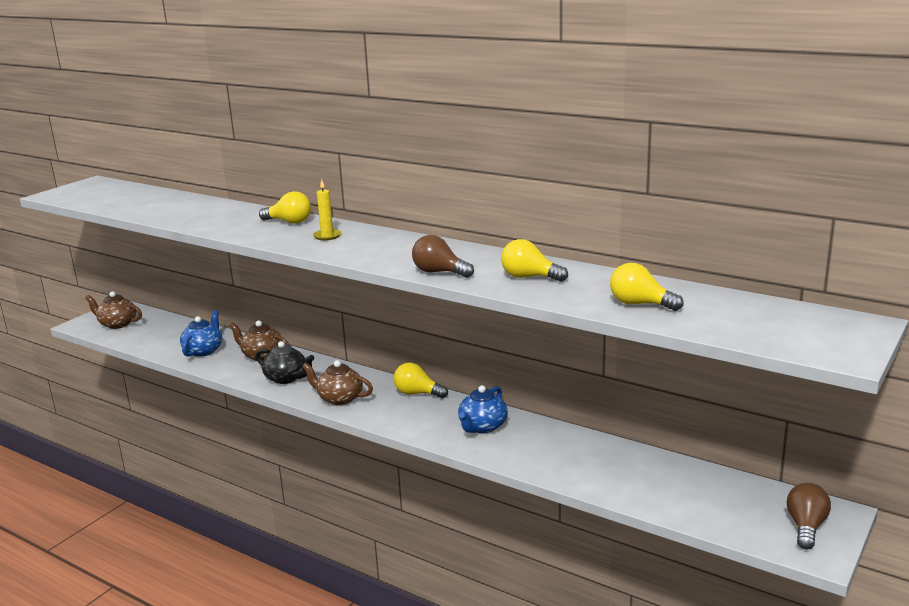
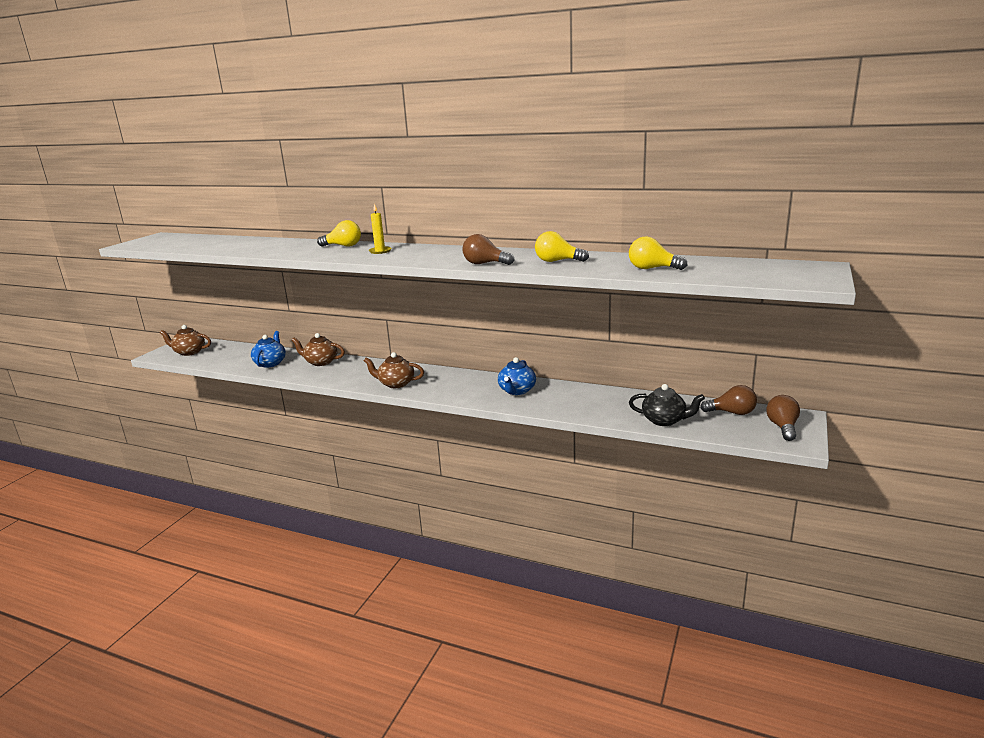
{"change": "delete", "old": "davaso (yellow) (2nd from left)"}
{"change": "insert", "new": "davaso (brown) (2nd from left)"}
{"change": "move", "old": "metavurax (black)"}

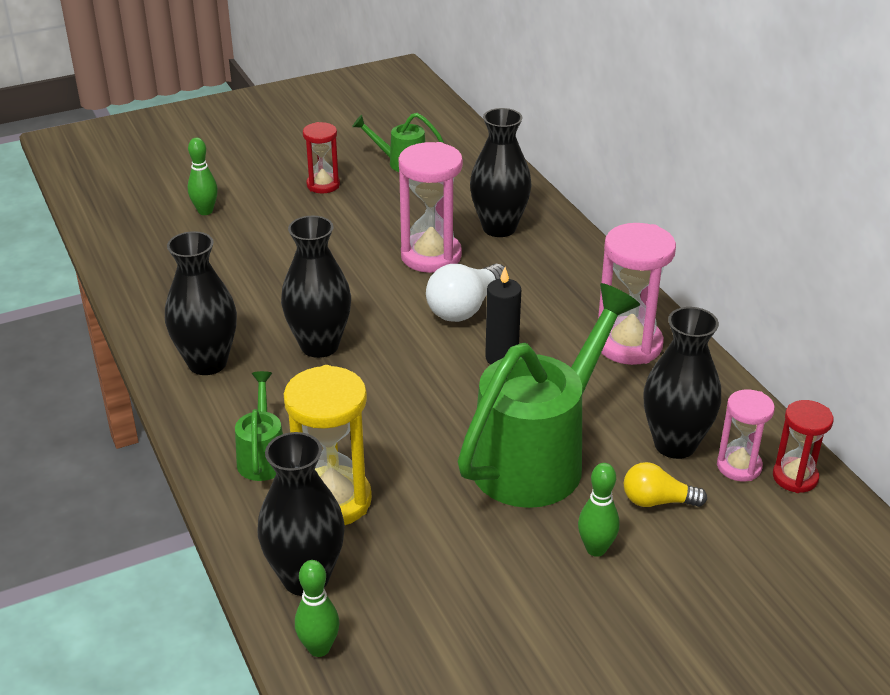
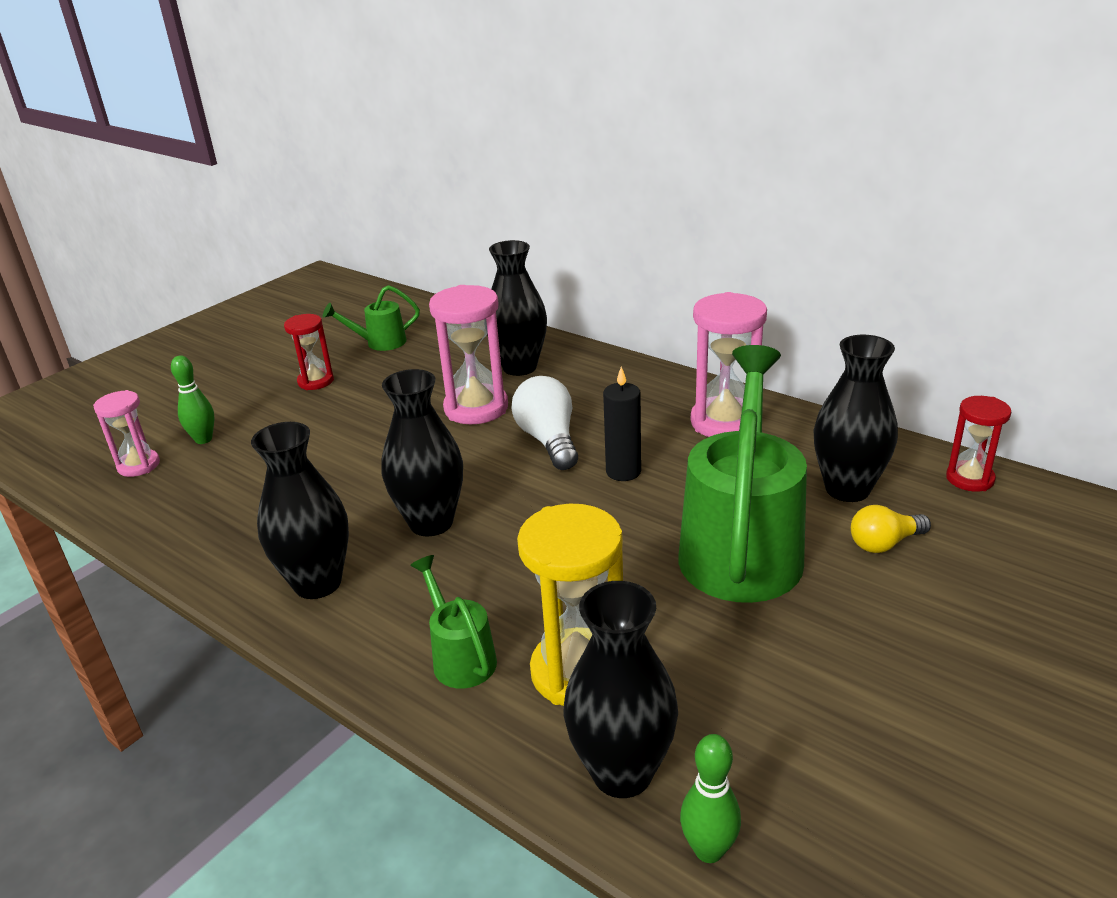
{"change": "delete", "old": "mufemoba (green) (3rd from left)"}
{"change": "move", "old": "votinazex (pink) (3rd from left in the first image)", "new": "votinazex (pink) (1st from left)"}
{"change": "rotate", "old": "davaso (white)", "degrees": 150}

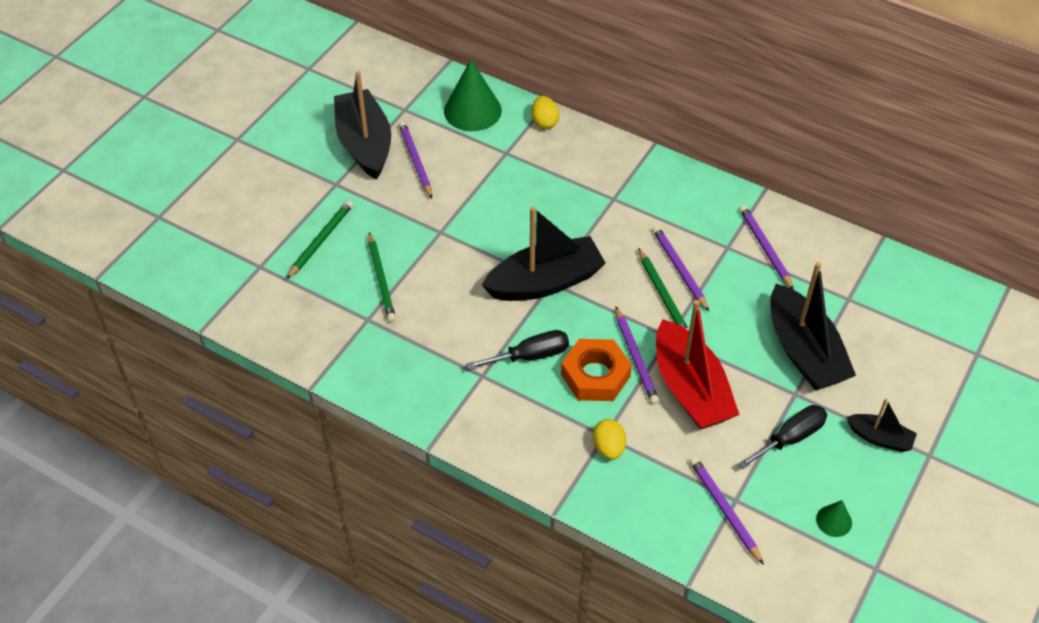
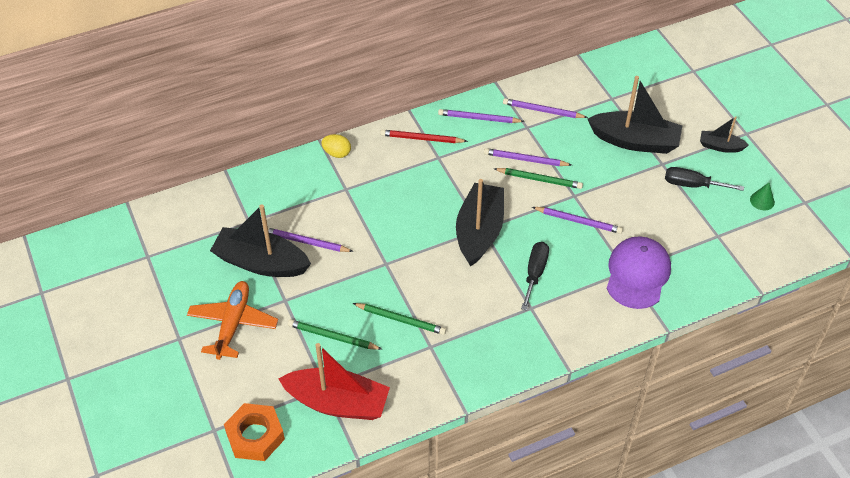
{"change": "delete", "old": "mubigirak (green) (1st from left)"}
{"change": "insert", "new": "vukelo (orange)"}
{"change": "insert", "new": "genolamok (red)"}
{"change": "move", "old": "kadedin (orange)"}
{"change": "move", "old": "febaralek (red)"}
{"change": "move", "old": "genolamok (purple) (4th from left in the first image)", "new": "genolamok (purple) (2nd from left)"}
{"change": "replace", "old": "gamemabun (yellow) (2nd from left)", "new": "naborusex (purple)"}
{"change": "rotate", "old": "genolamok (green) (1st from left)", "degrees": -45}
{"change": "rotate", "old": "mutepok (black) (2nd from left)", "degrees": -75}
{"change": "rotate", "old": "febaralek (black) (4th from left)", "degrees": -135}

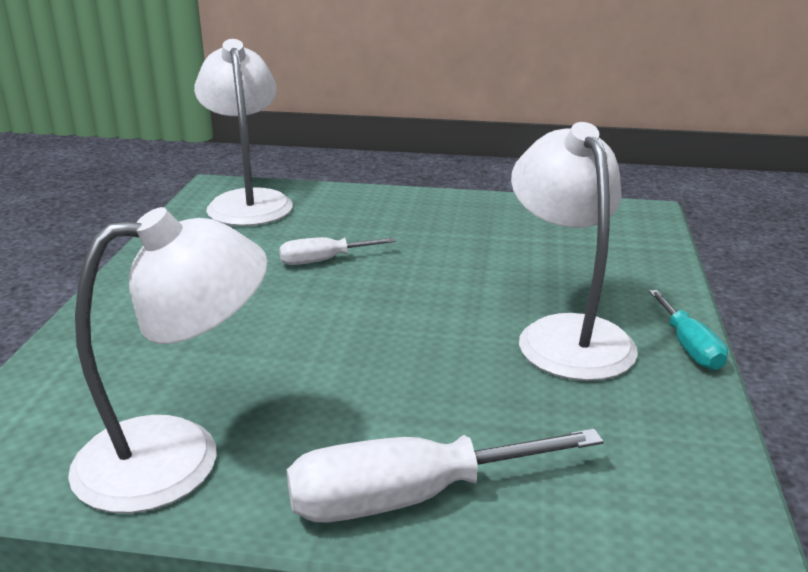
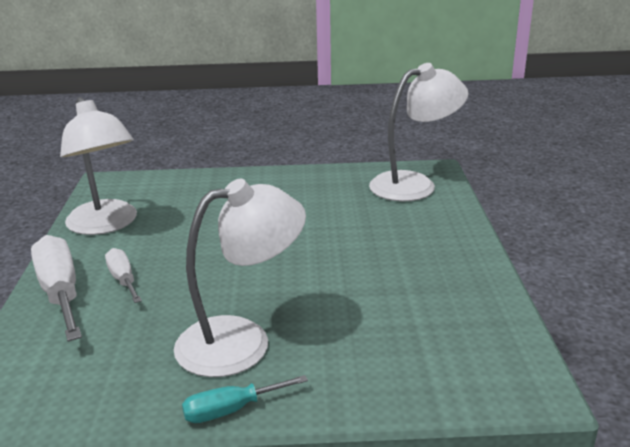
{"change": "move", "old": "mutepok (white) (1st from left in the first image)", "new": "mutepok (white) (2nd from left)"}

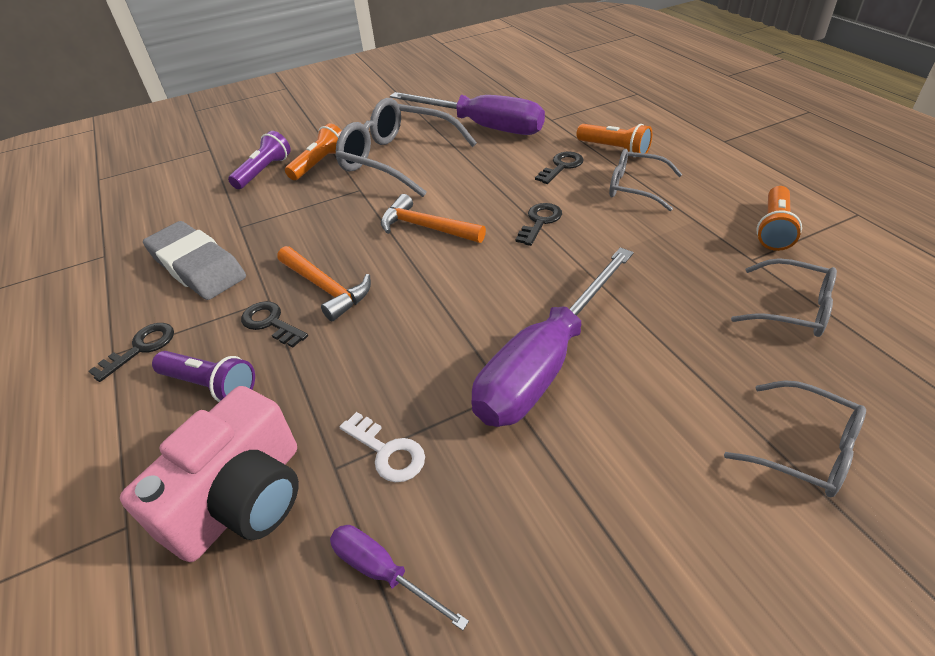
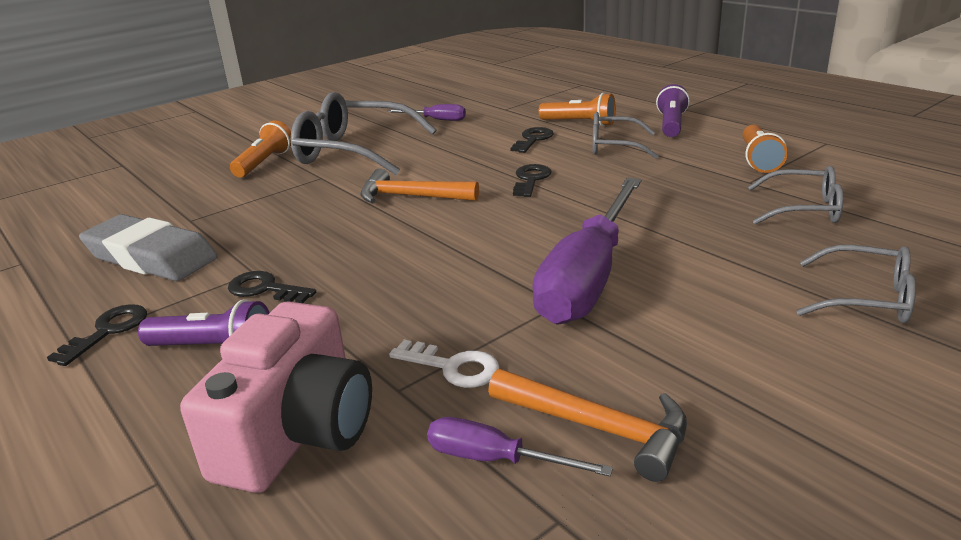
{"change": "move", "old": "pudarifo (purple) (2nd from left)"}
{"change": "move", "old": "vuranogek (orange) (1st from left in the first image)", "new": "vuranogek (orange) (2nd from left)"}
{"change": "resize", "old": "mutepok (purple) (2nd from left in the first image)", "factor": 0.45}

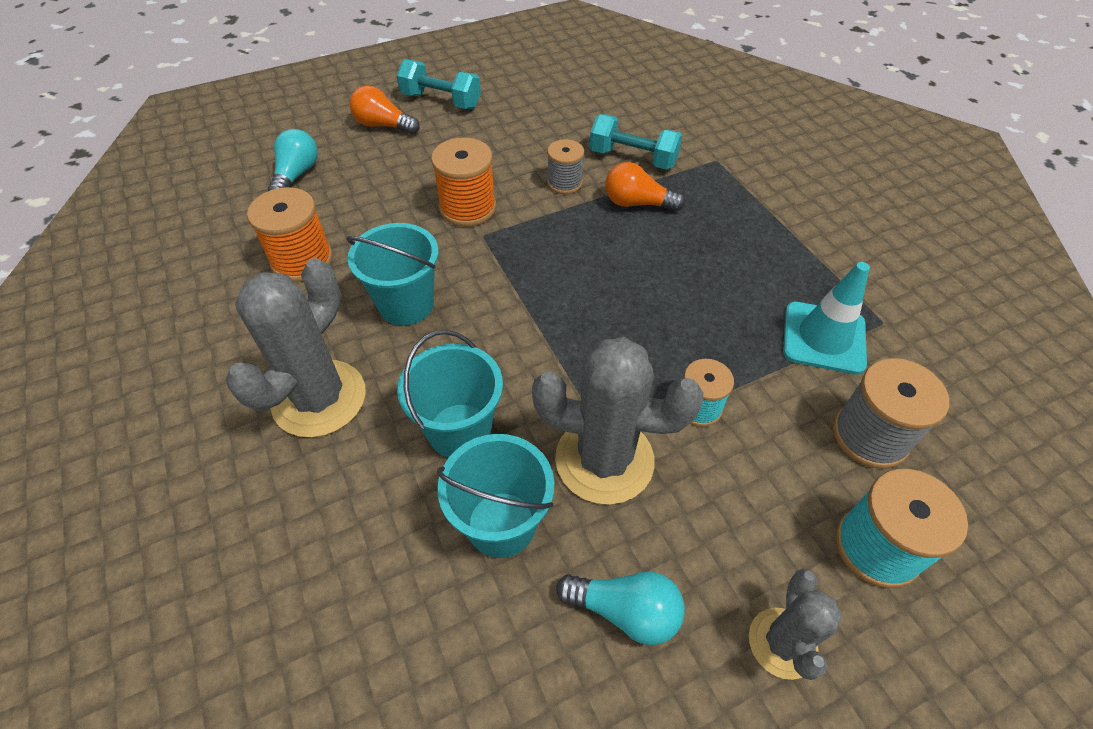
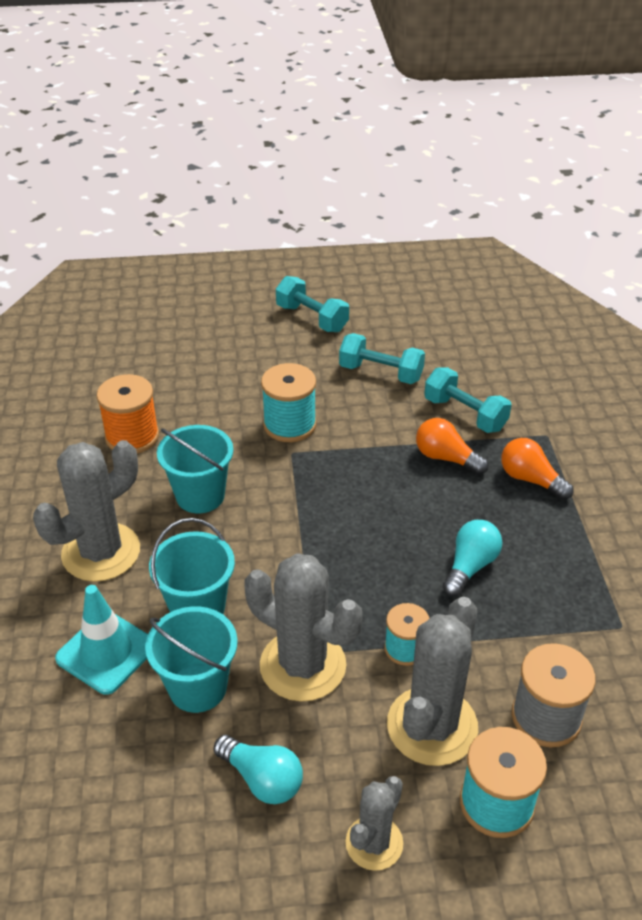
{"change": "delete", "old": "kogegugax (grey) (1st from left)"}
{"change": "insert", "new": "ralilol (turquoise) (2nd from left)"}
{"change": "insert", "new": "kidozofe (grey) (4th from left)"}
{"change": "move", "old": "davaso (turquoise) (1st from left in the first image)", "new": "davaso (turquoise) (2nd from left)"}
{"change": "move", "old": "davaso (orange) (1st from left in the first image)", "new": "davaso (orange) (2nd from left)"}
{"change": "move", "old": "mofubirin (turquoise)"}
{"change": "recolor", "old": "kogegugax (orange) (2nd from left)", "new": "kogegugax (turquoise) (1st from left)"}

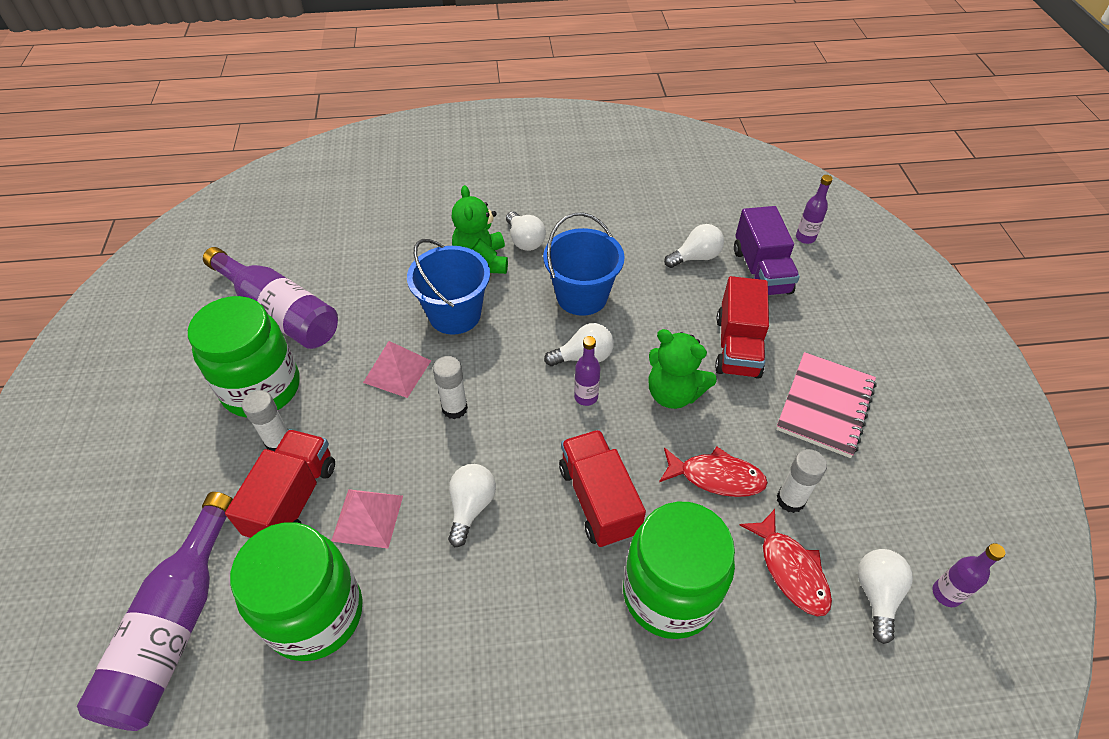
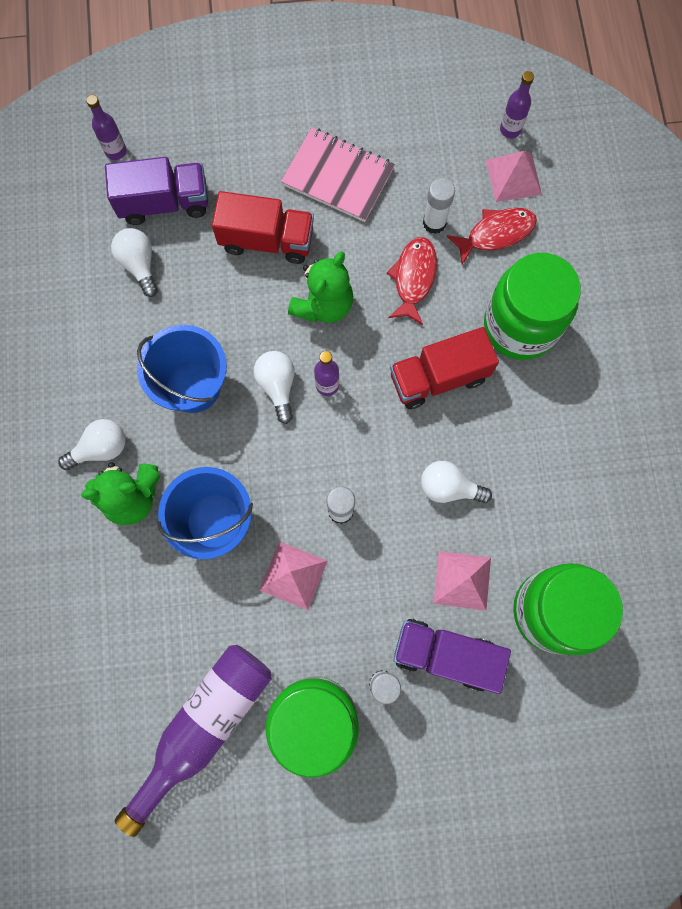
{"change": "delete", "old": "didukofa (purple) (1st from left)"}
{"change": "replace", "old": "davaso (white) (5th from left)", "new": "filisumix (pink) (3rd from left)"}
{"change": "recolor", "old": "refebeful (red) (1st from left)", "new": "refebeful (purple) (2nd from left)"}

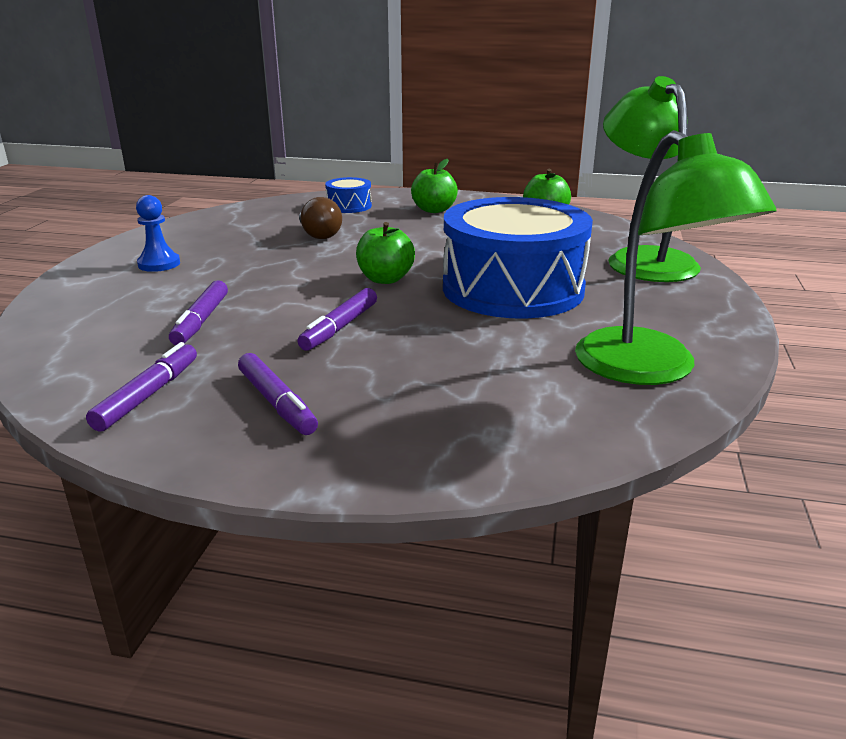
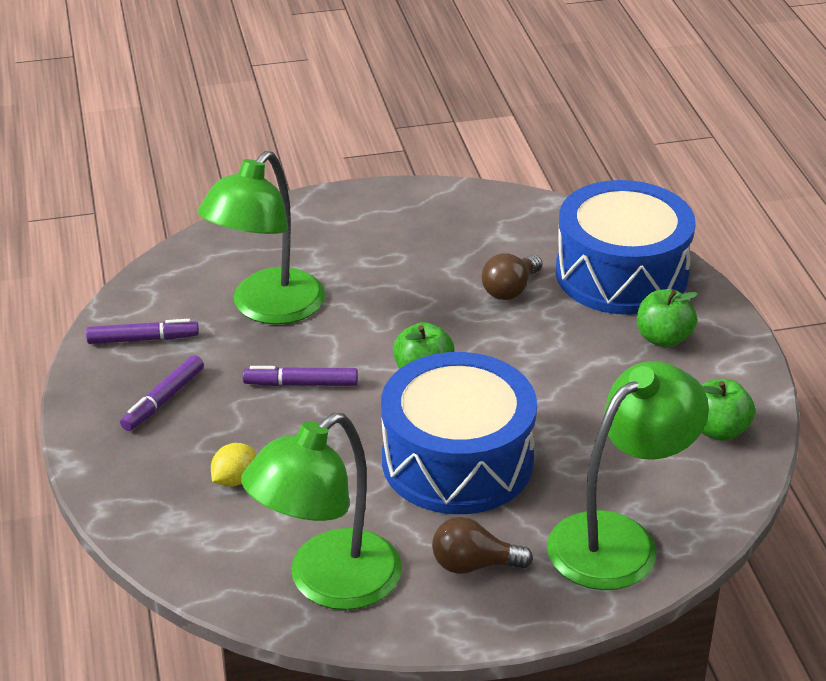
{"change": "delete", "old": "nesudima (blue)"}
{"change": "insert", "new": "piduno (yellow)"}
{"change": "insert", "new": "davaso (brown) (1st from left)"}
{"change": "replace", "old": "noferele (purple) (2nd from left)", "new": "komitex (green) (1st from left)"}
{"change": "resize", "old": "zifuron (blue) (1st from left in the first image)", "factor": 2.35}

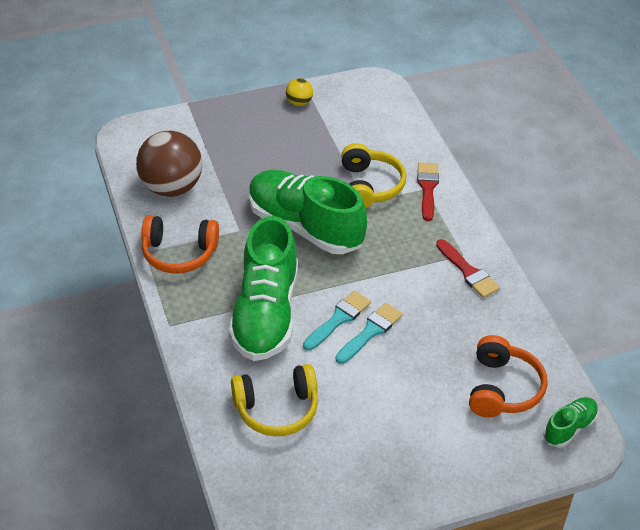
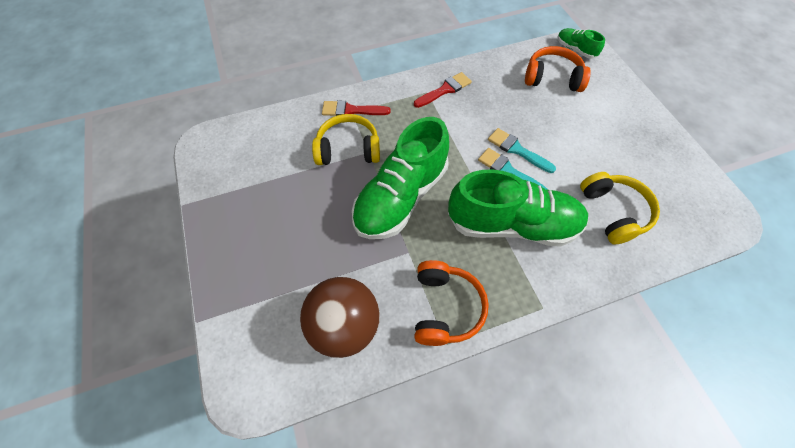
{"change": "delete", "old": "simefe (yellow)"}

